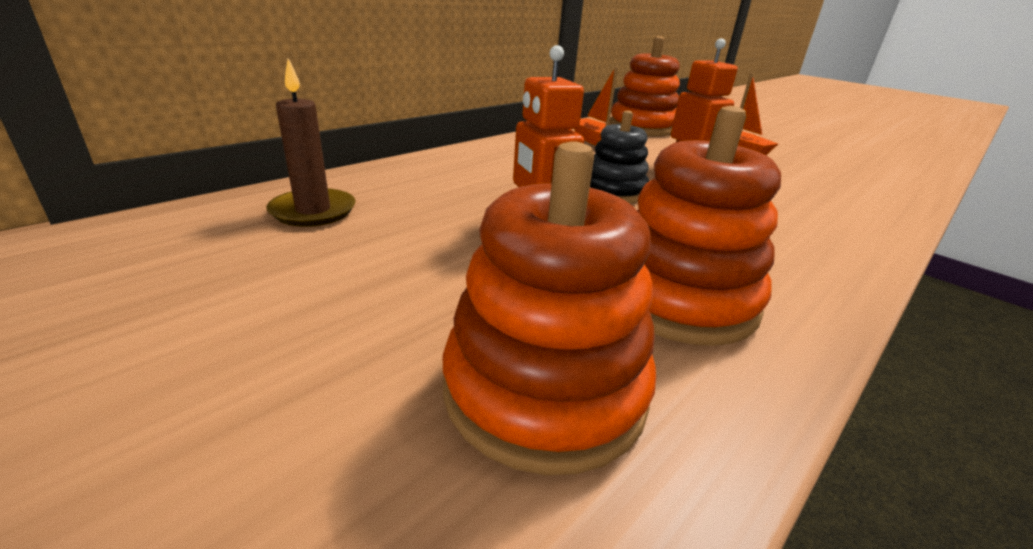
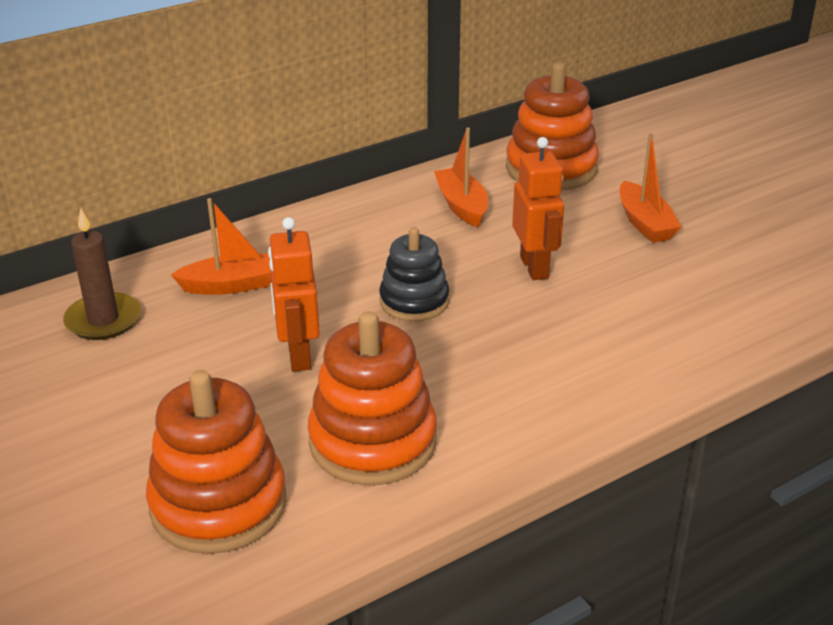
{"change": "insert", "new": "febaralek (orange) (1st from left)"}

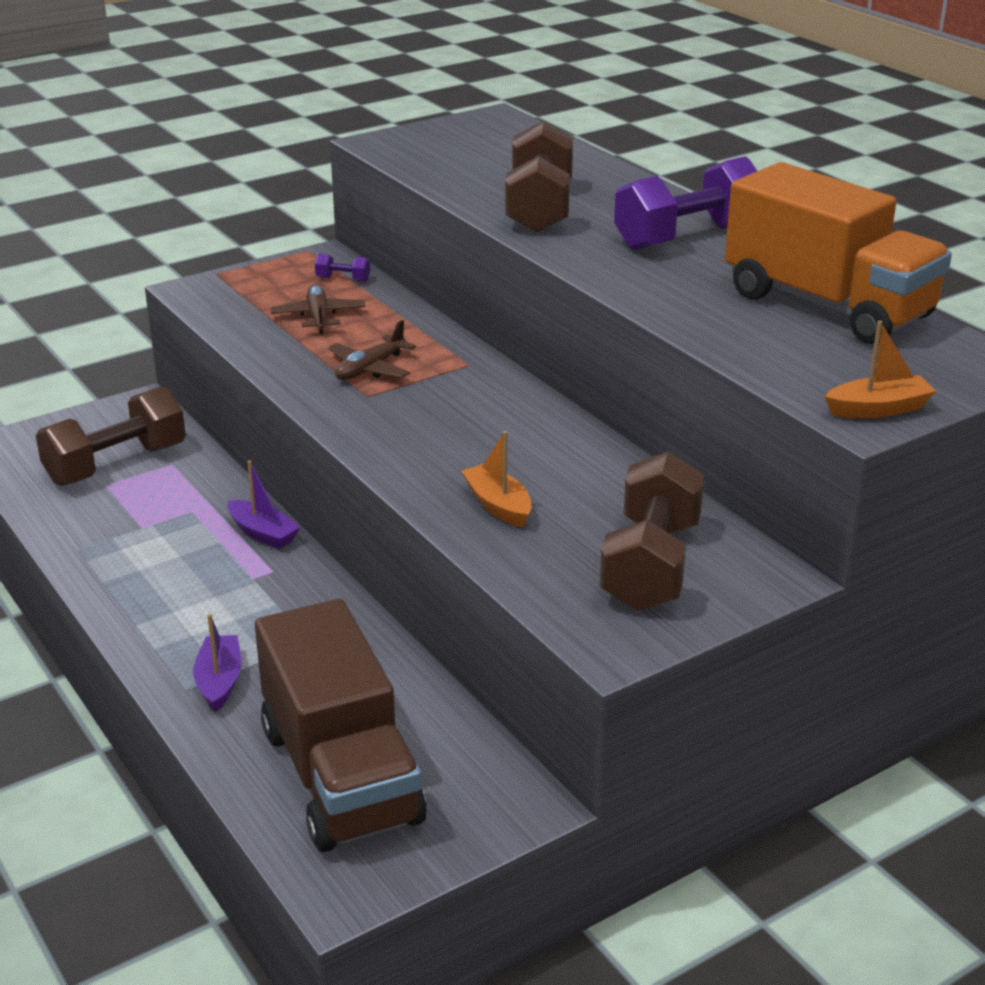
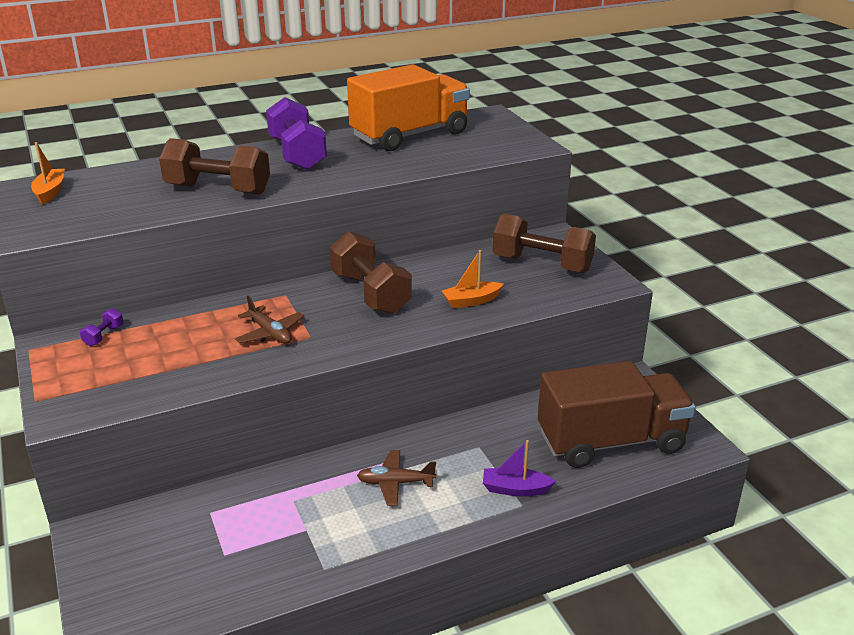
{"change": "delete", "old": "febaralek (purple) (2nd from left)"}
{"change": "move", "old": "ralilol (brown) (1st from left in the first image)", "new": "ralilol (brown) (2nd from left)"}
{"change": "move", "old": "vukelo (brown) (1st from left in the first image)", "new": "vukelo (brown) (2nd from left)"}
{"change": "move", "old": "febaralek (orange) (2nd from left in the first image)", "new": "febaralek (orange) (1st from left)"}

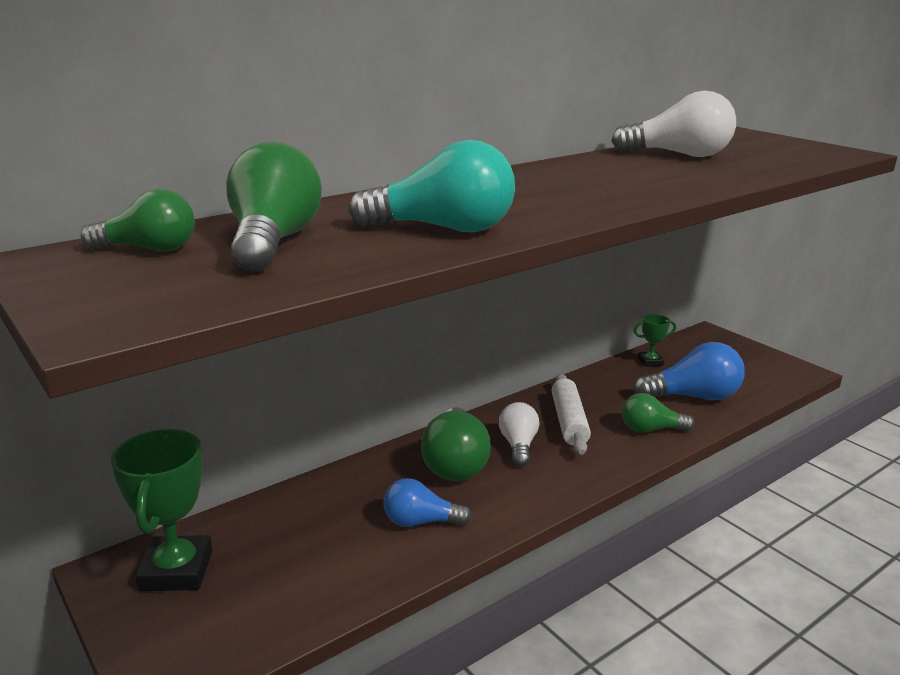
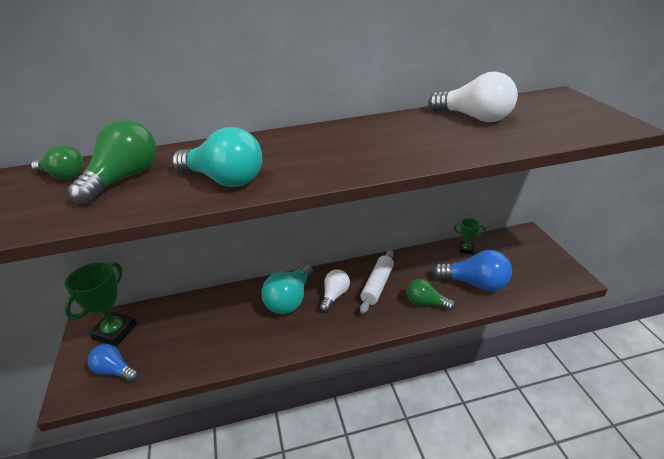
{"change": "move", "old": "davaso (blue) (1st from left)"}
{"change": "recolor", "old": "davaso (green) (3rd from left)", "new": "davaso (turquoise) (2nd from left)"}

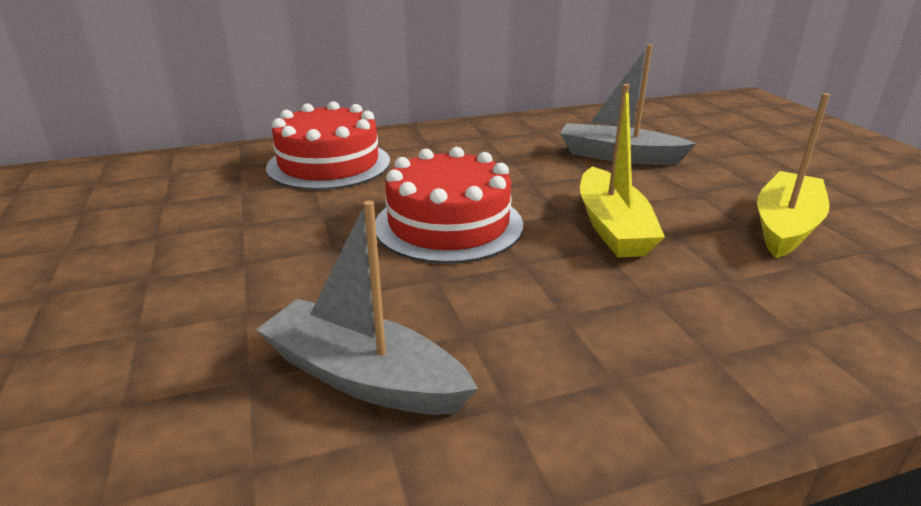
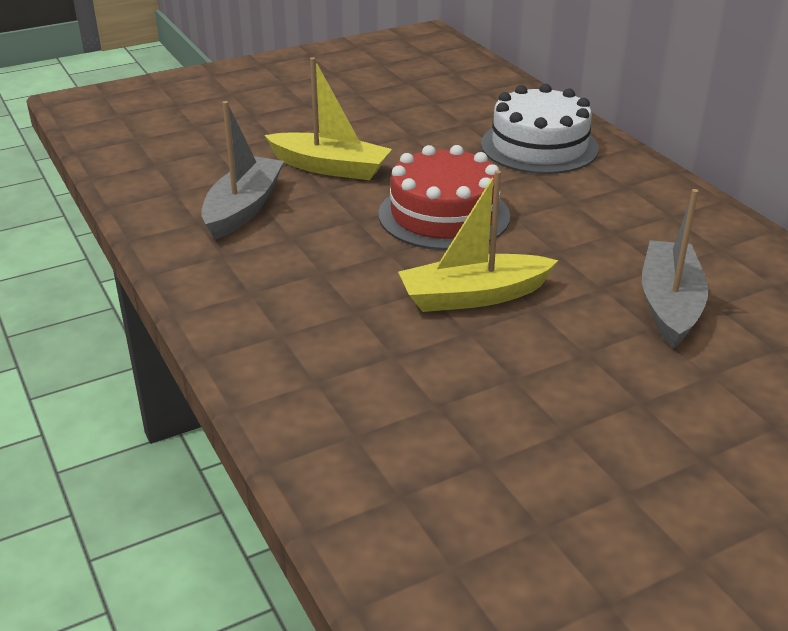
{"change": "move", "old": "febaralek (yellow) (2nd from left in the first image)", "new": "febaralek (yellow) (1st from left)"}
{"change": "recolor", "old": "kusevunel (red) (1st from left)", "new": "kusevunel (white)"}

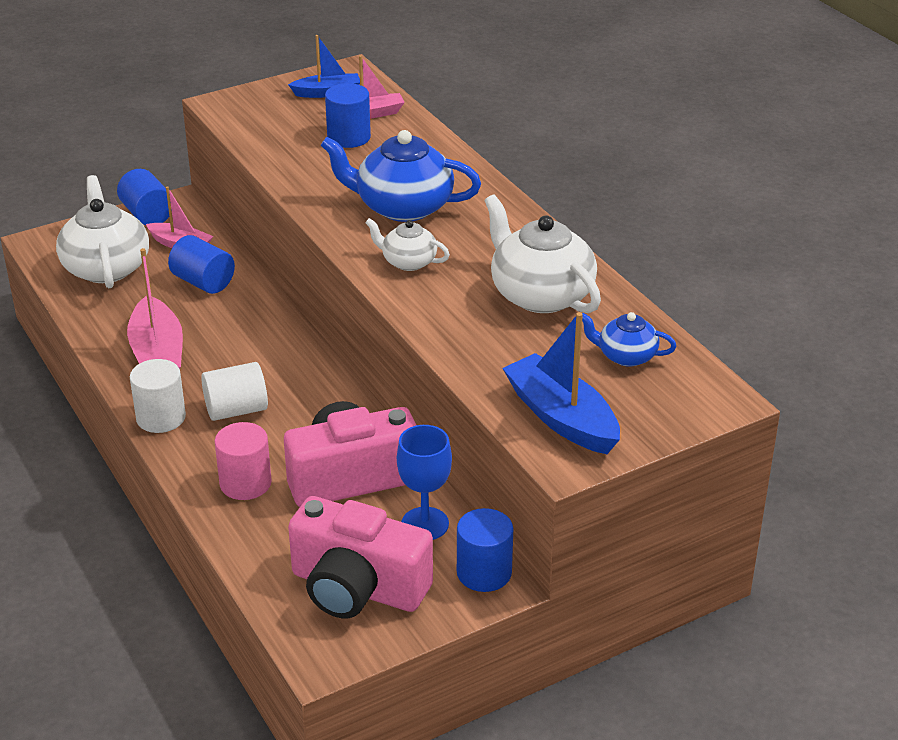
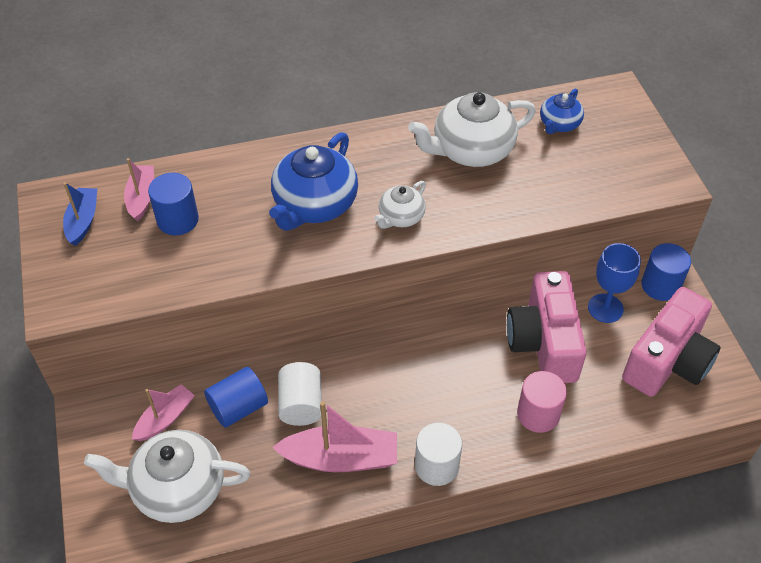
{"change": "delete", "old": "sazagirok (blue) (1st from left)"}
{"change": "delete", "old": "febaralek (blue) (2nd from left)"}
{"change": "move", "old": "sazagirok (white) (2nd from left in the first image)", "new": "sazagirok (white) (1st from left)"}

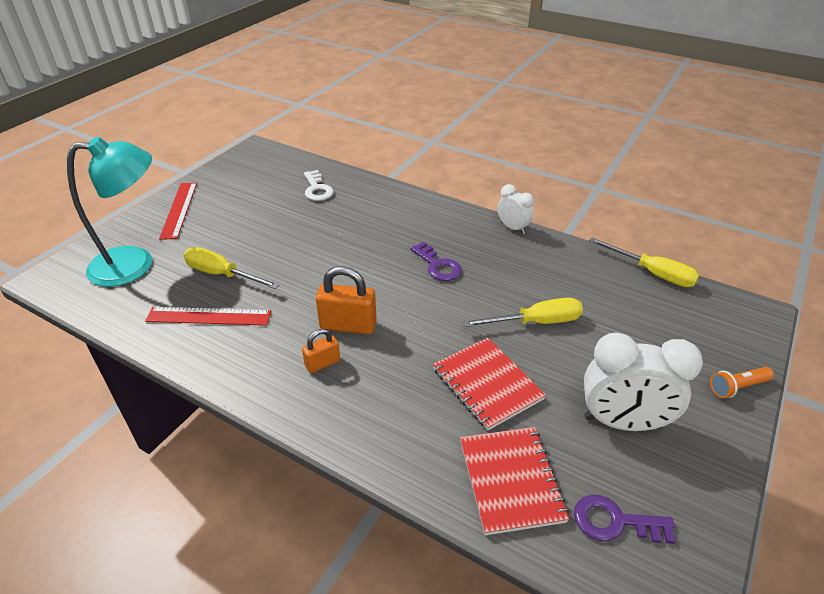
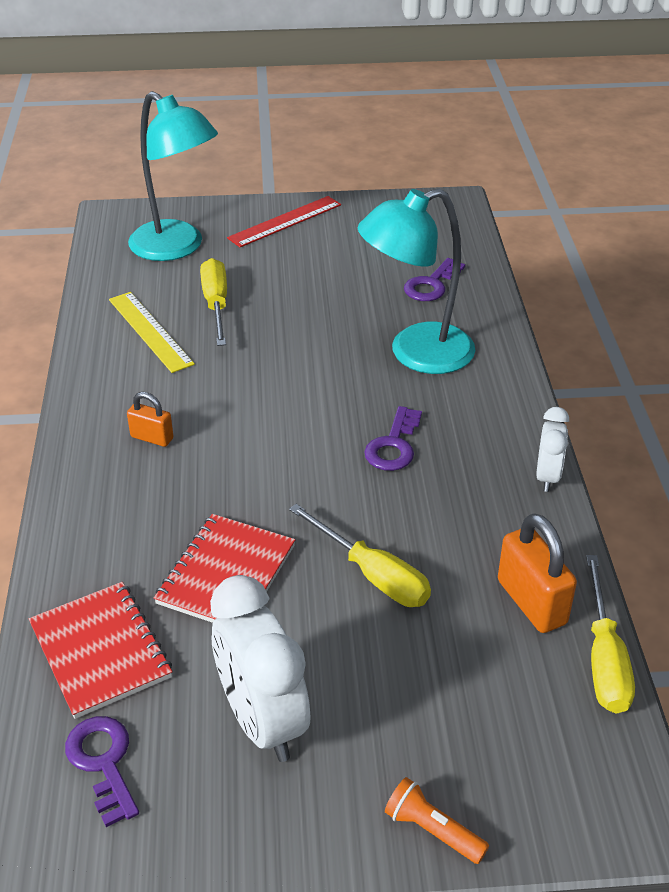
{"change": "insert", "new": "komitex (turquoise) (2nd from left)"}
{"change": "move", "old": "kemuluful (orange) (2nd from left)"}
{"change": "recolor", "old": "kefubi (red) (2nd from left)", "new": "kefubi (yellow)"}
{"change": "recolor", "old": "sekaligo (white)", "new": "sekaligo (purple) (3rd from left)"}
{"change": "rotate", "old": "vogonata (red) (2nd from left in the first image)", "degrees": -75}

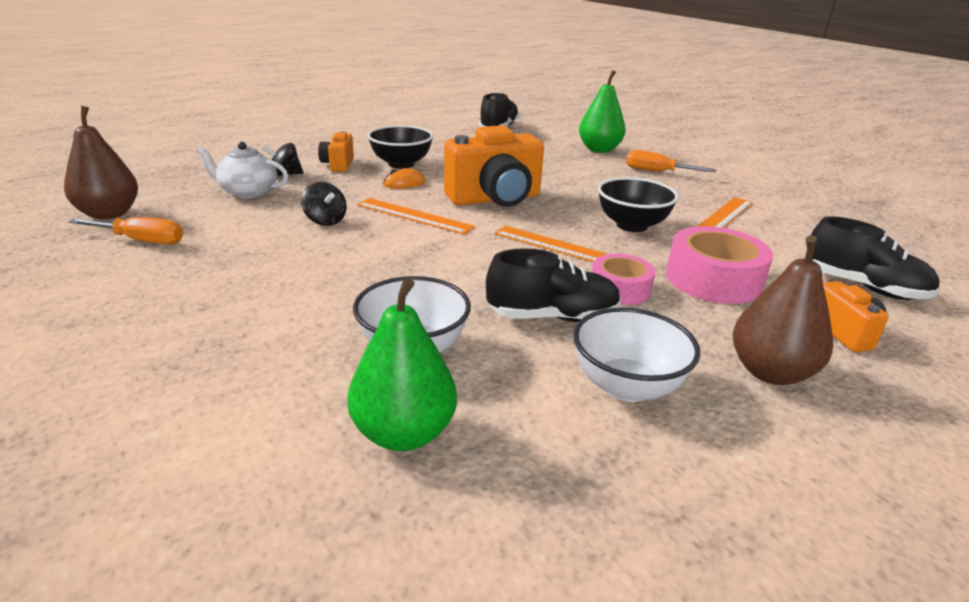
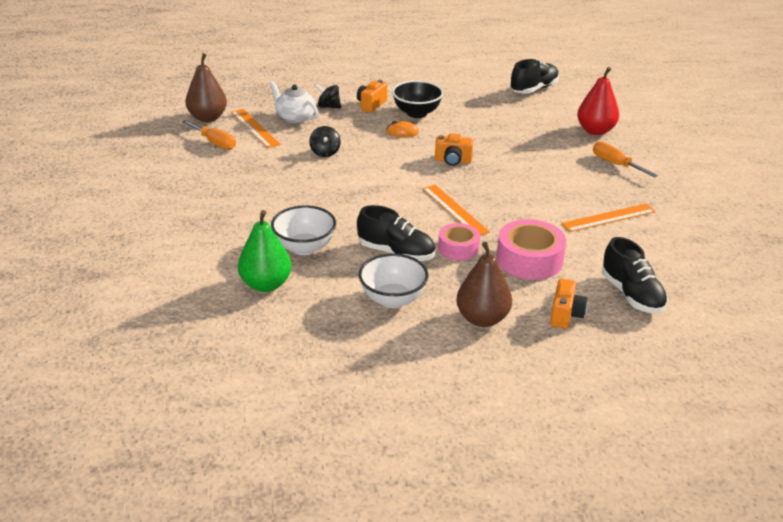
{"change": "delete", "old": "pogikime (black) (2nd from left)"}
{"change": "move", "old": "kefubi (orange) (1st from left)"}
{"change": "recolor", "old": "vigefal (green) (2nd from left)", "new": "vigefal (red)"}
{"change": "resize", "old": "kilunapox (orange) (2nd from left)", "factor": 0.51}

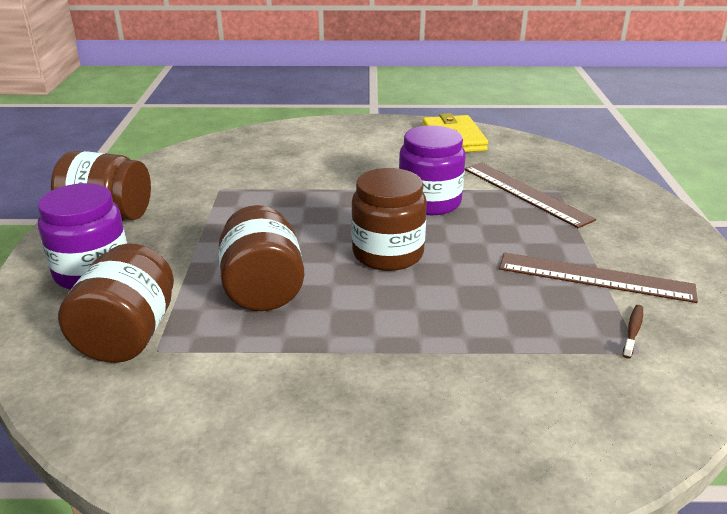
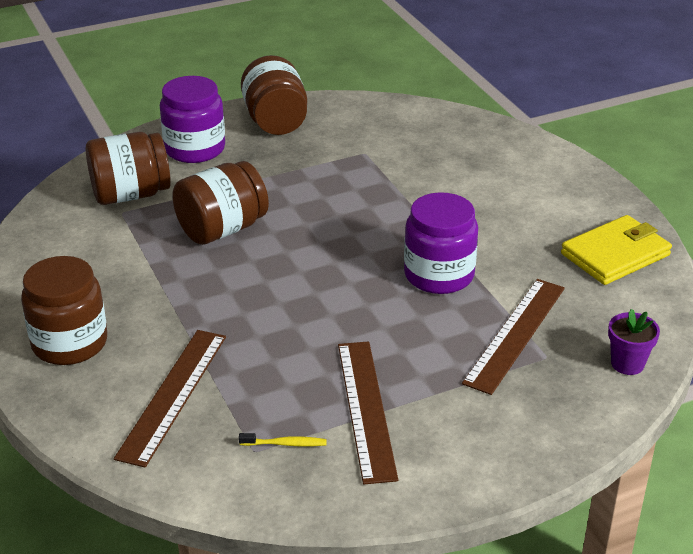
{"change": "insert", "new": "kefubi (brown) (1st from left)"}
{"change": "insert", "new": "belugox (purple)"}
{"change": "move", "old": "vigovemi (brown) (4th from left in the first image)", "new": "vigovemi (brown) (1st from left)"}
{"change": "recolor", "old": "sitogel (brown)", "new": "sitogel (yellow)"}

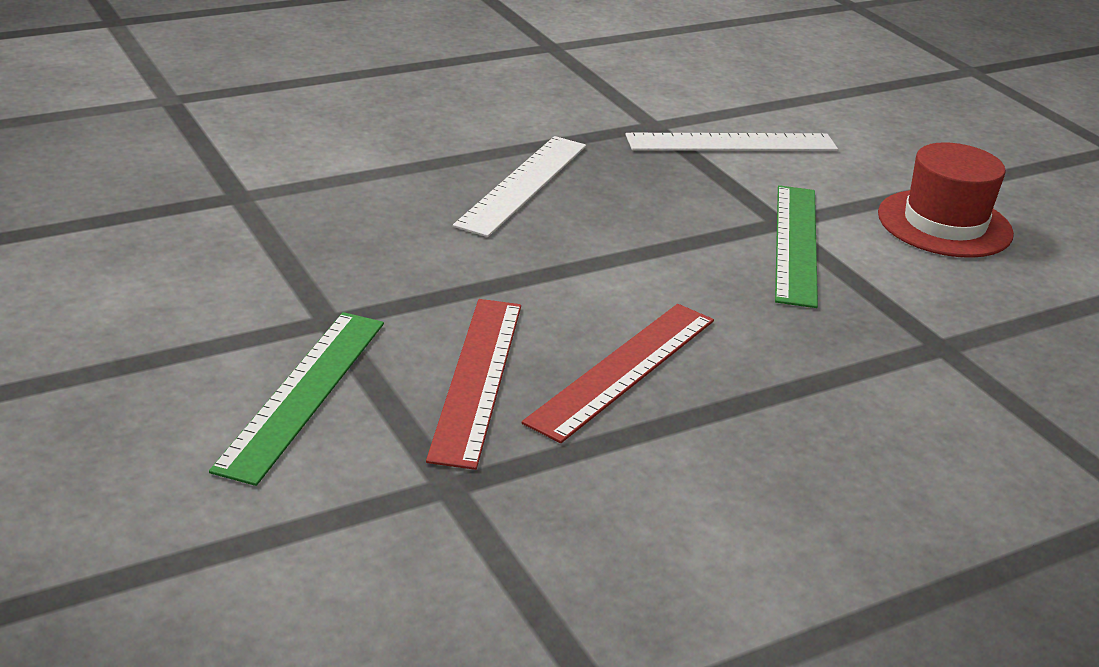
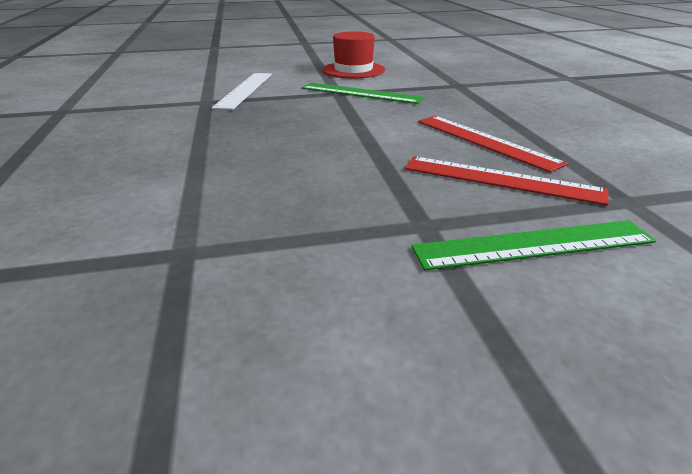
{"change": "delete", "old": "kefubi (white) (1st from left)"}
{"change": "rotate", "old": "kefubi (green) (1st from left in the first image)", "degrees": -45}

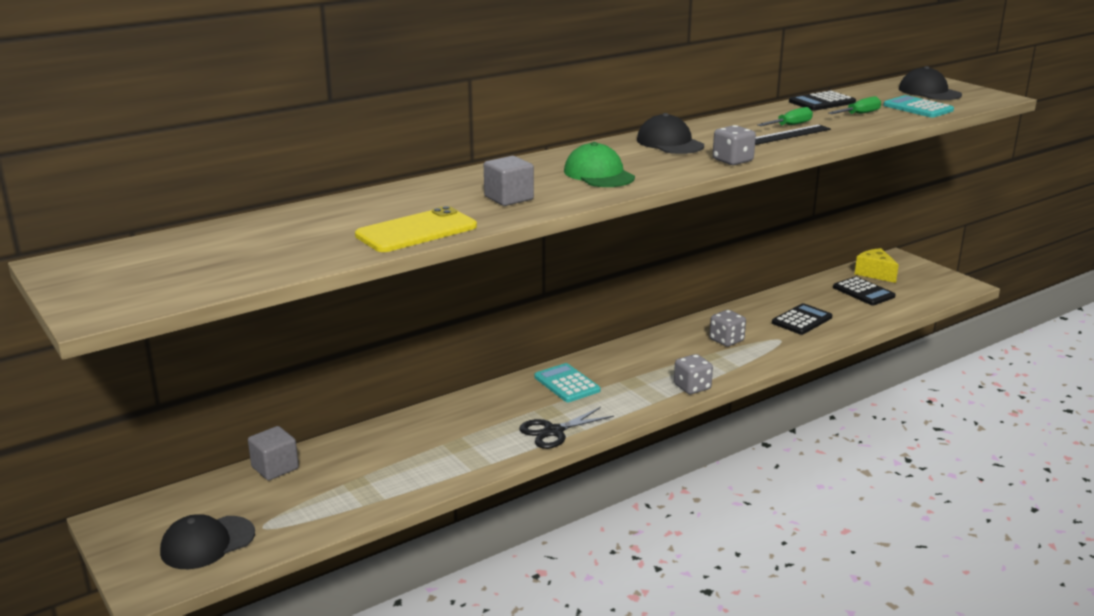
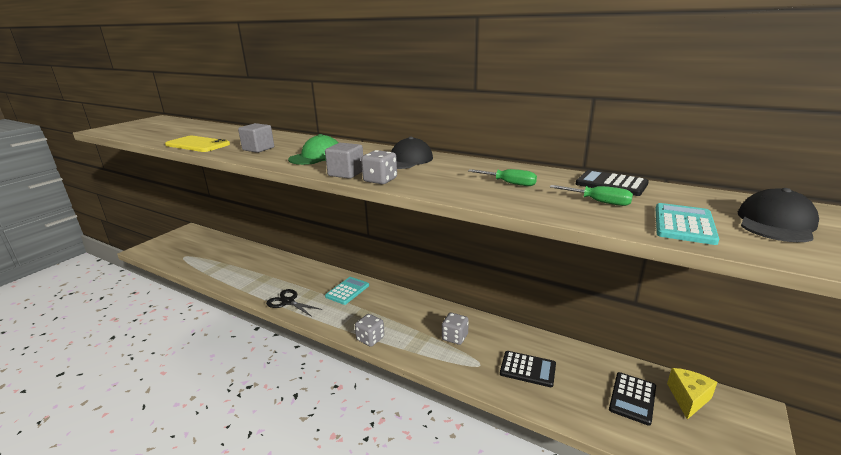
{"change": "delete", "old": "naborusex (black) (1st from left)"}
{"change": "delete", "old": "kefubi (black)"}
{"change": "move", "old": "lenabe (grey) (1st from left in the first image)", "new": "lenabe (grey) (2nd from left)"}

